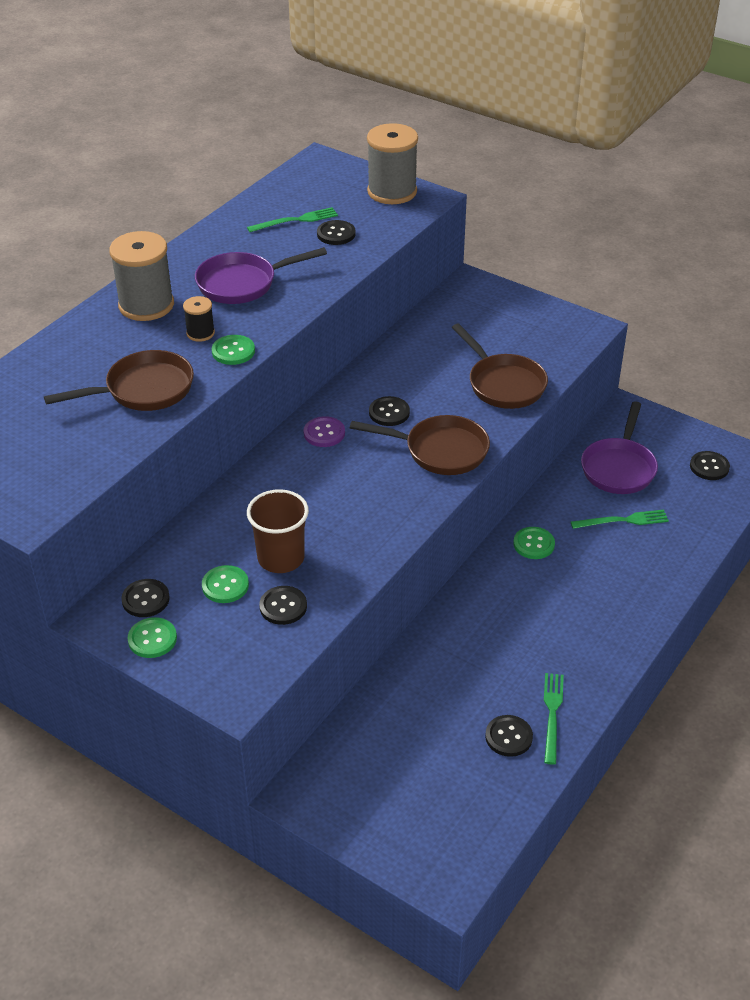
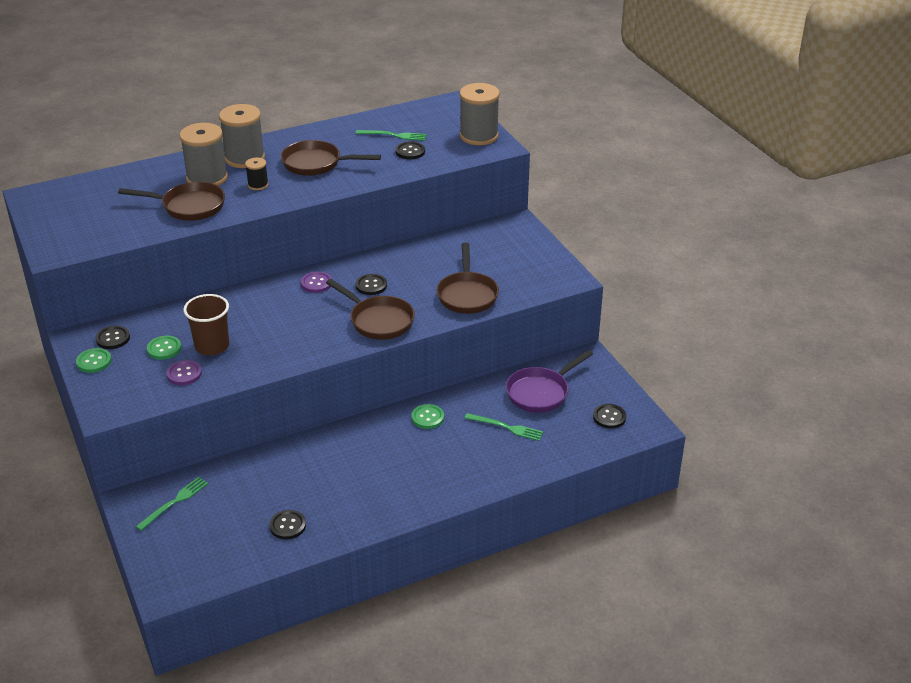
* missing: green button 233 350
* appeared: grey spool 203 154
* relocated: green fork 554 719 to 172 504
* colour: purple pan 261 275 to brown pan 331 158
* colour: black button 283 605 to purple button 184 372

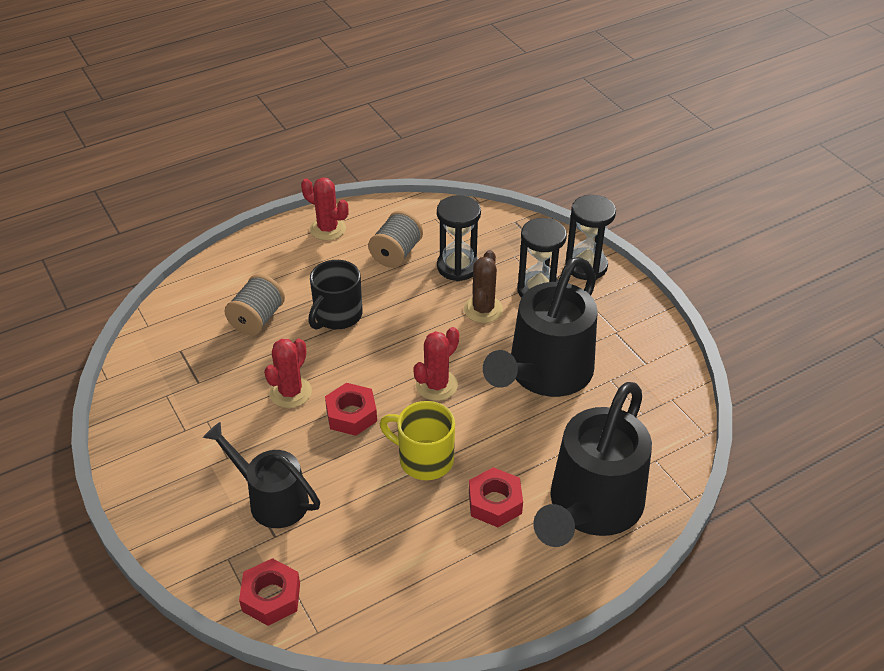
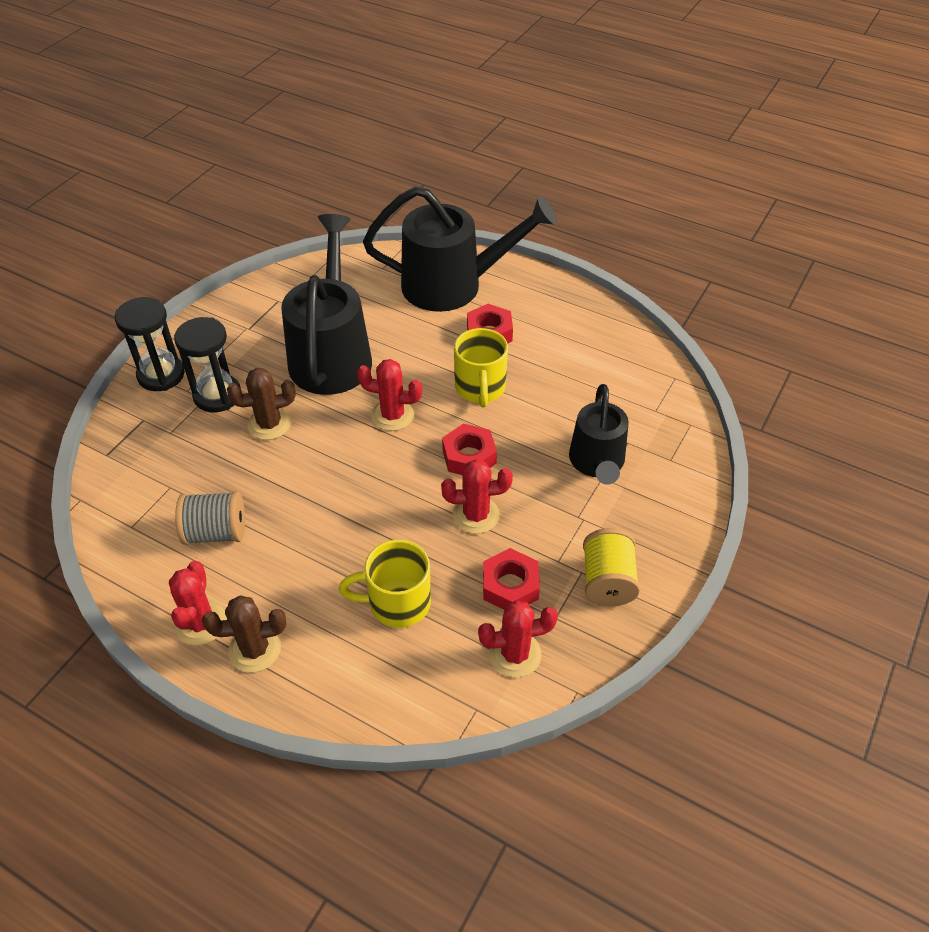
* missing: black mug 335 295
* missing: black hourglass 459 238
* appeared: brown cactus 244 634
* appeared: red cactus 518 638
* appeared: yellow spool 611 567
* relocated: red nut 269 592 to 511 579
* exchanged: grey spool 254 305 to yellow mug 385 584
* spun: black watering can 540 327 = 326 304 90 degrees counterclockwise

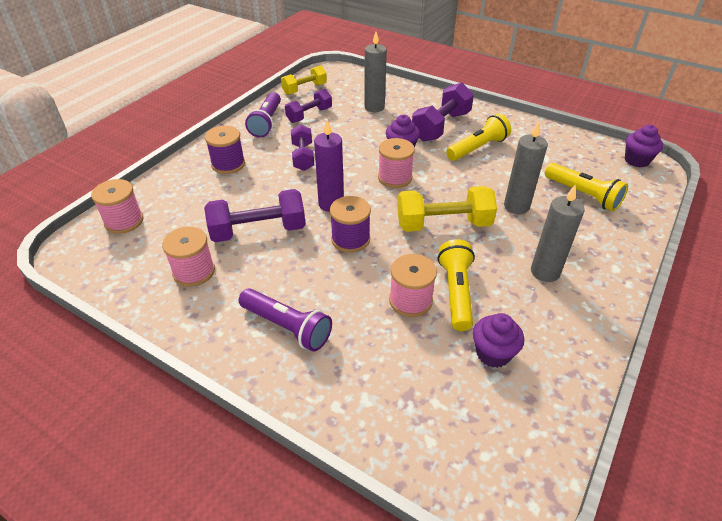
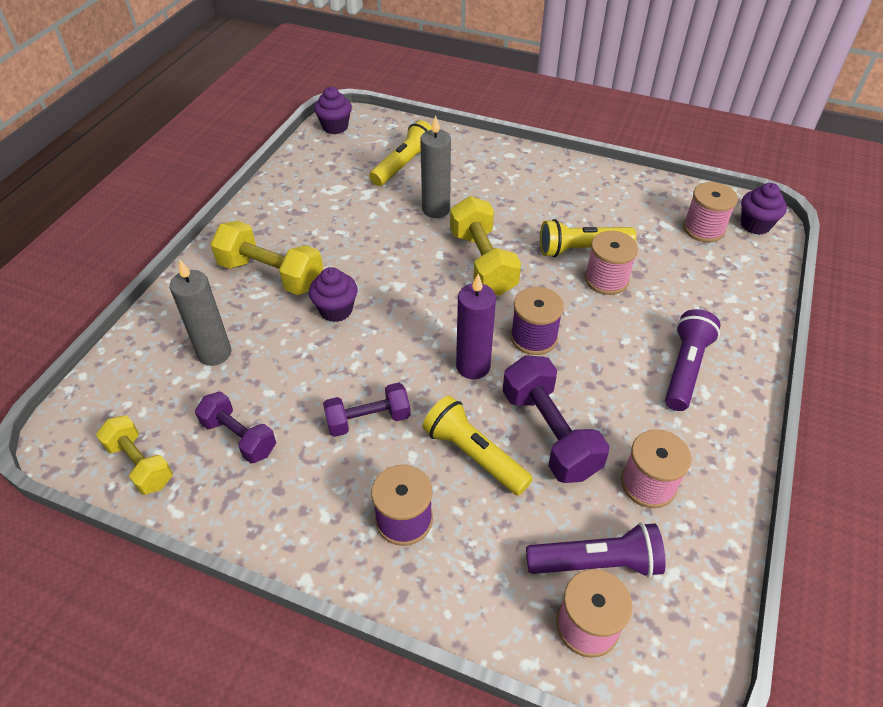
* missing: grey candle 558 233
* relocated: purple flashlight 263 114 to 596 550
* relocated: pink spool 396 163 to 710 212
* relocated: yellow flashlight 478 137 to 478 446
* relocated: purple cupcake 498 340 to 764 209
* colour: purple dumbbell 443 112 to yellow dumbbell 266 258

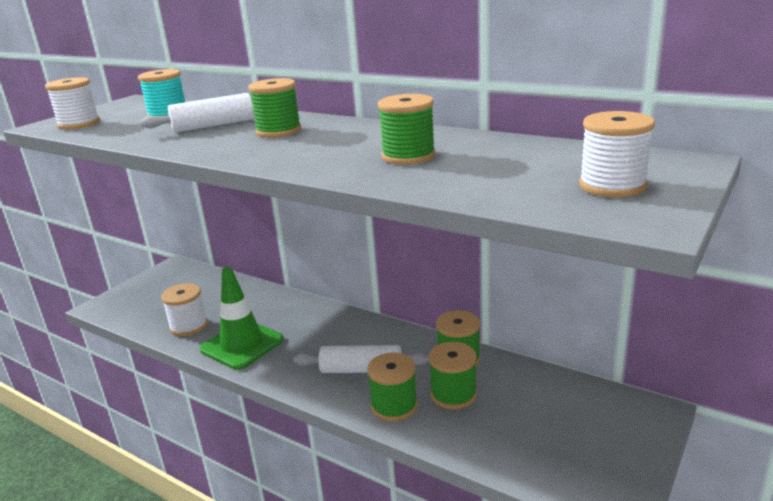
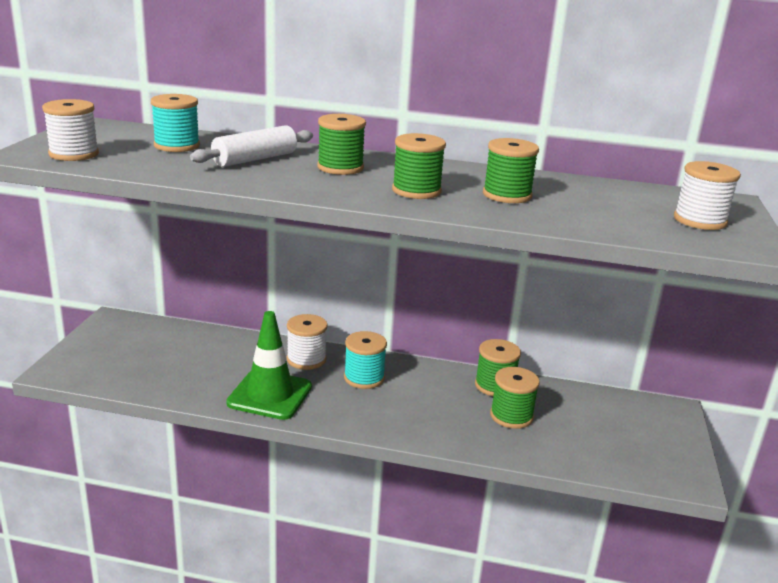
* missing: white rolling pin 361 359
* appeared: turquoise spool 365 360
* relocated: white spool 184 309 to 307 342
* relocated: green spool 392 387 to 419 166

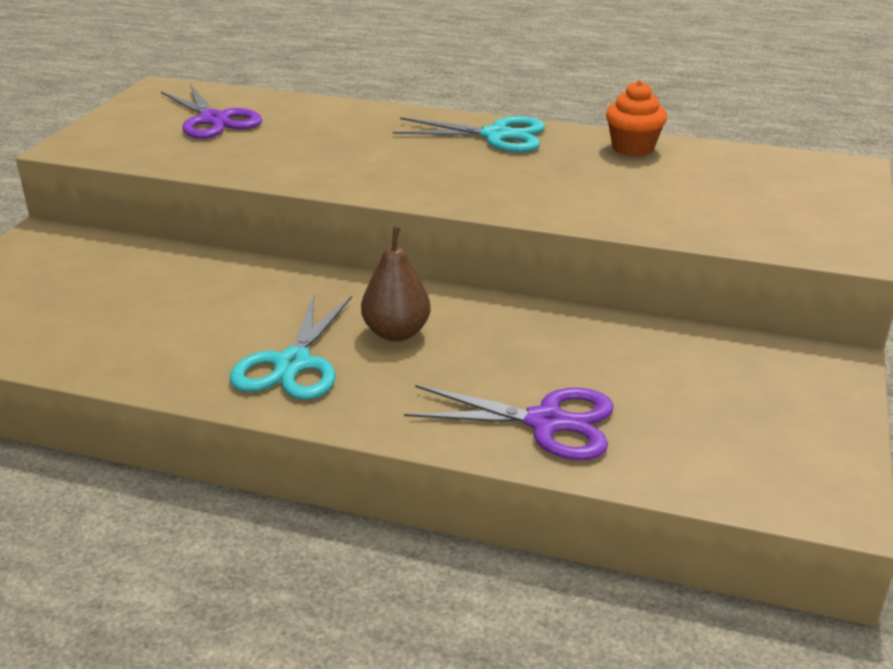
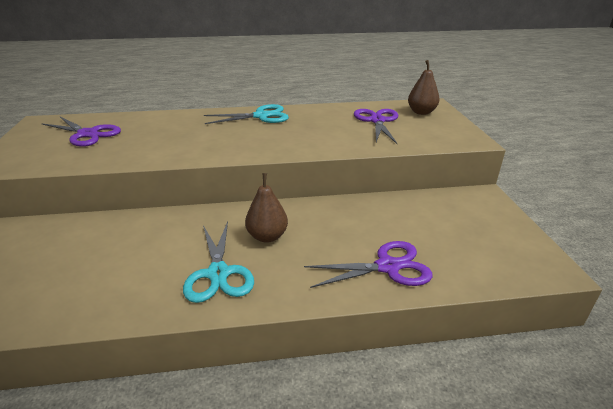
* missing: orange cupcake 636 118
* appeared: purple scissors 376 127
* appeared: brown pear 423 87

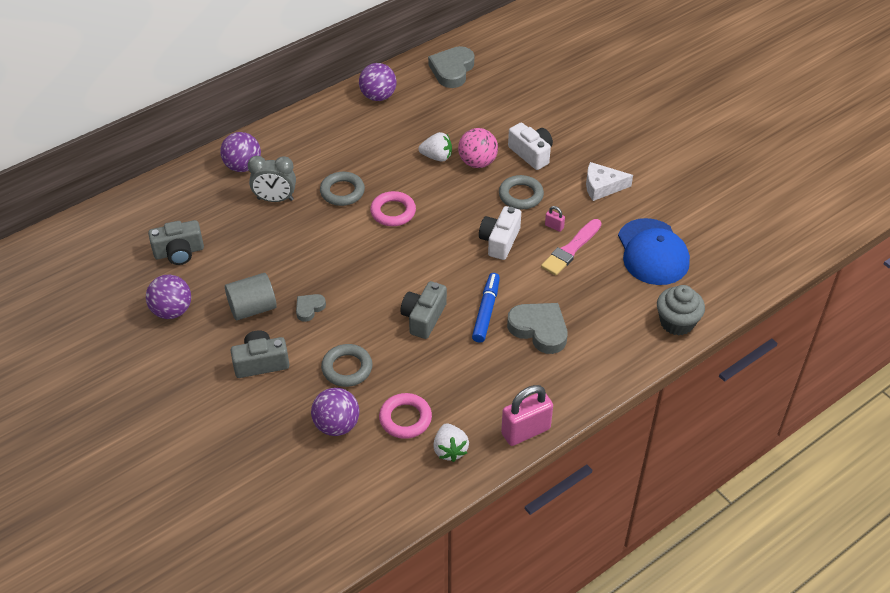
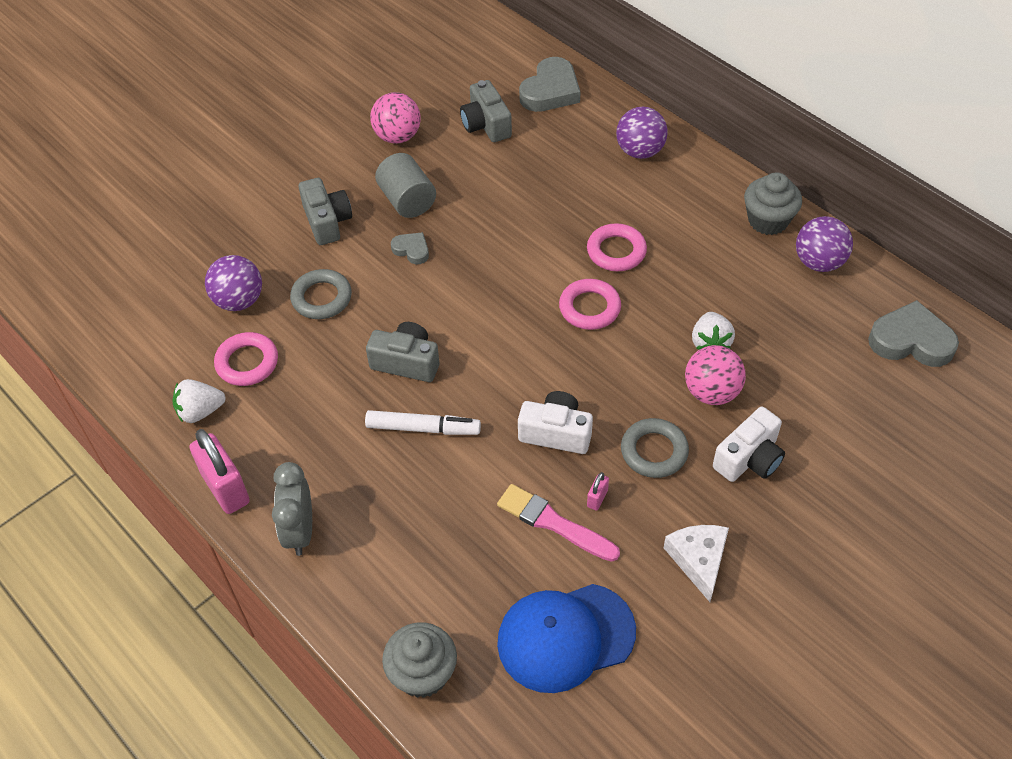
* appeared: grey cupcake 773 203
* relocated: grey clock 271 179 to 292 509
* relocated: grey heart 537 328 to 549 84
* colour: purple ball 168 297 to pink ball 395 118
* colour: grey ring 342 189 to pink ring 617 247
* colour: blue marker 486 308 to white marker 423 422

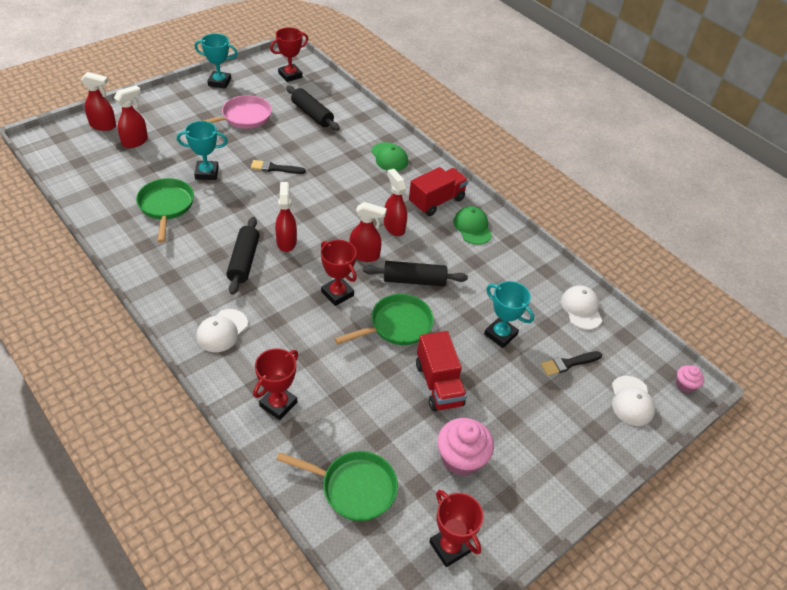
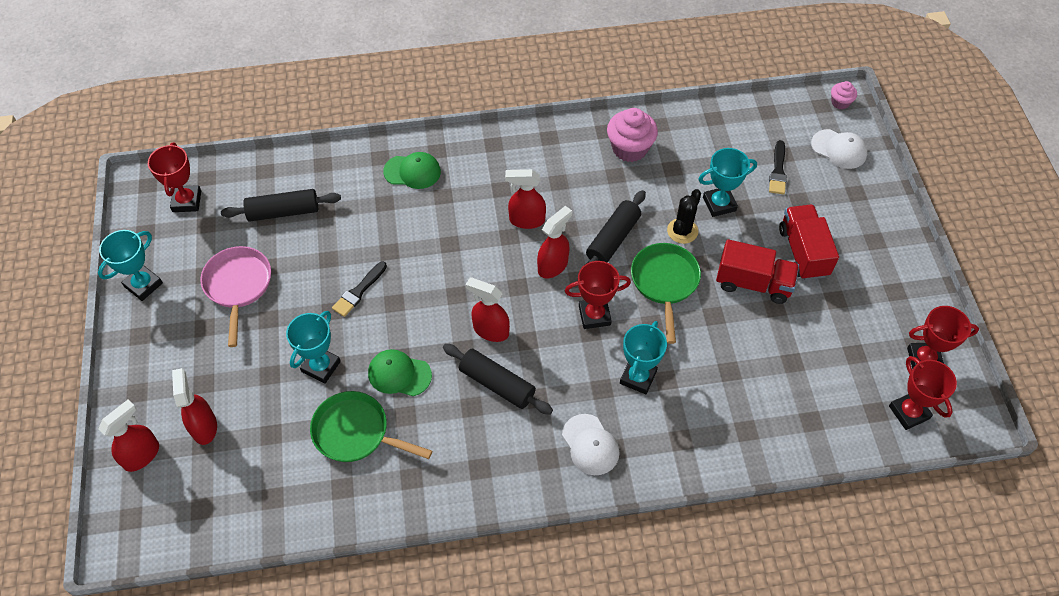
* missing: green pan 337 486
* missing: white cap 581 307
* appeared: turquoise trophy 643 357
* appeared: black cactus 684 216
* relocated: red trophy 275 384 to 923 393
* relocated: red truck 438 191 to 809 242
* relocated: pink cupcake 465 447 to 632 135
* relocated: green cap 472 225 to 400 372

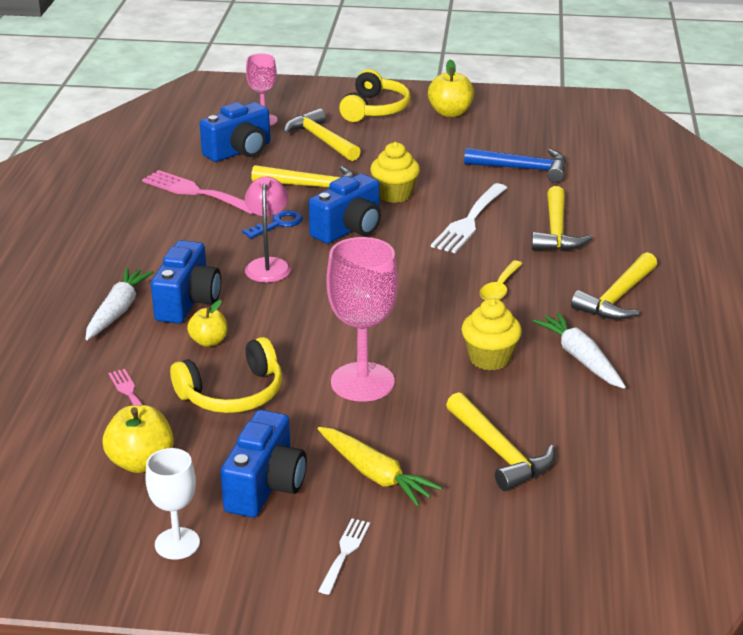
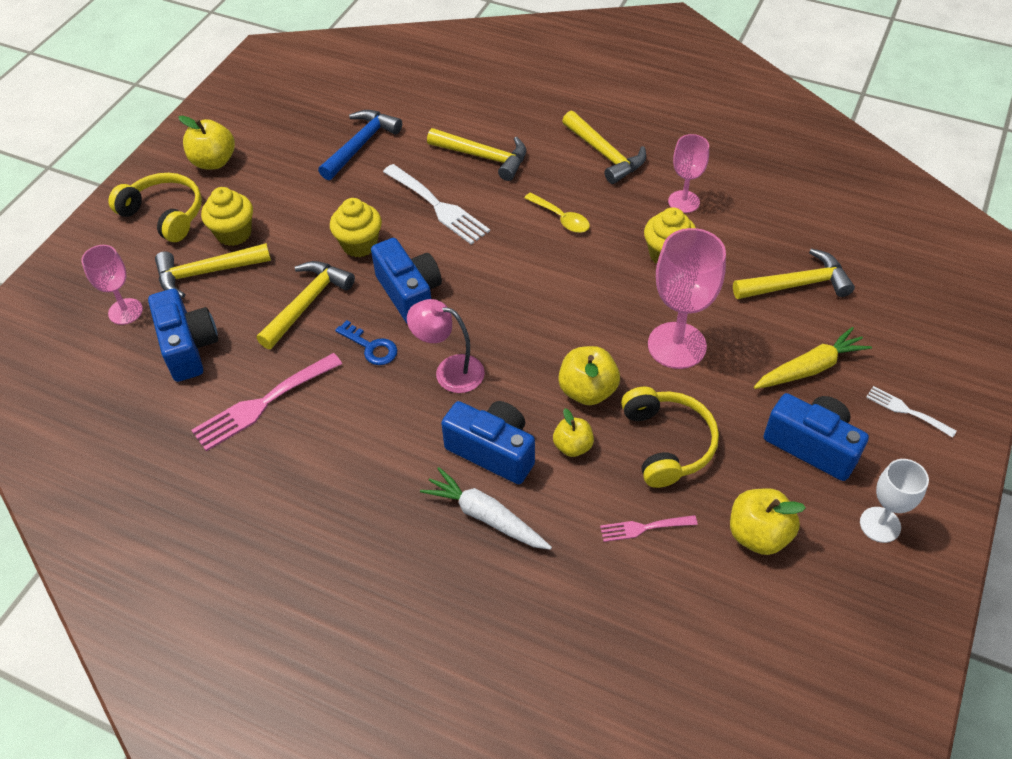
* appeared: yellow cupcake 227 216
* appeared: yellow apple 589 375
* exchanged: white carrot 579 350 to pink goblet 688 173
* spun: blue key 272 224 = 366 342 150 degrees clockwise

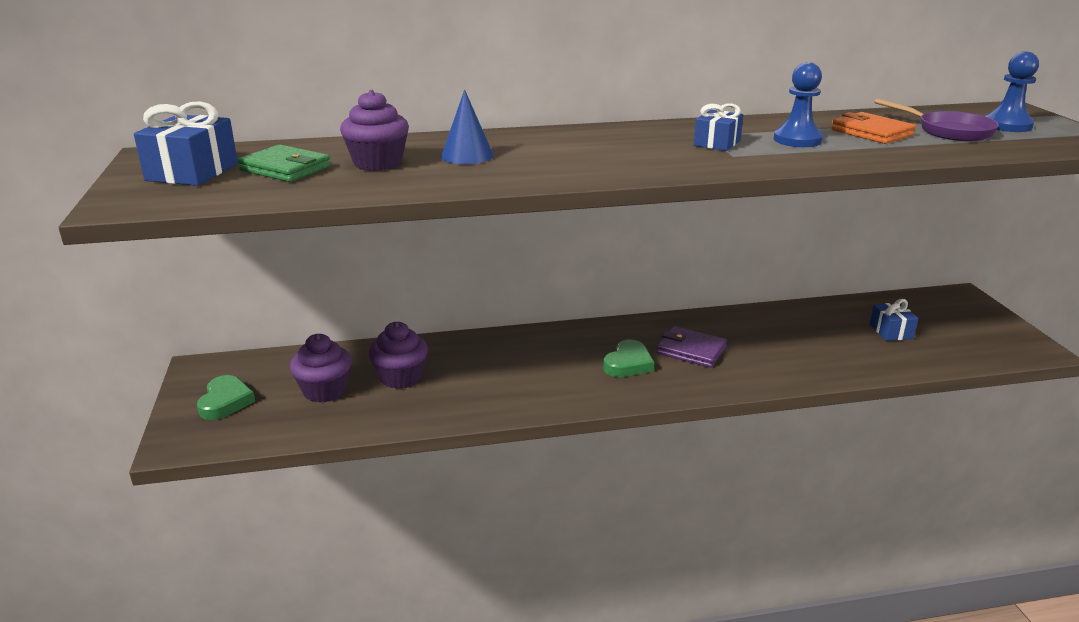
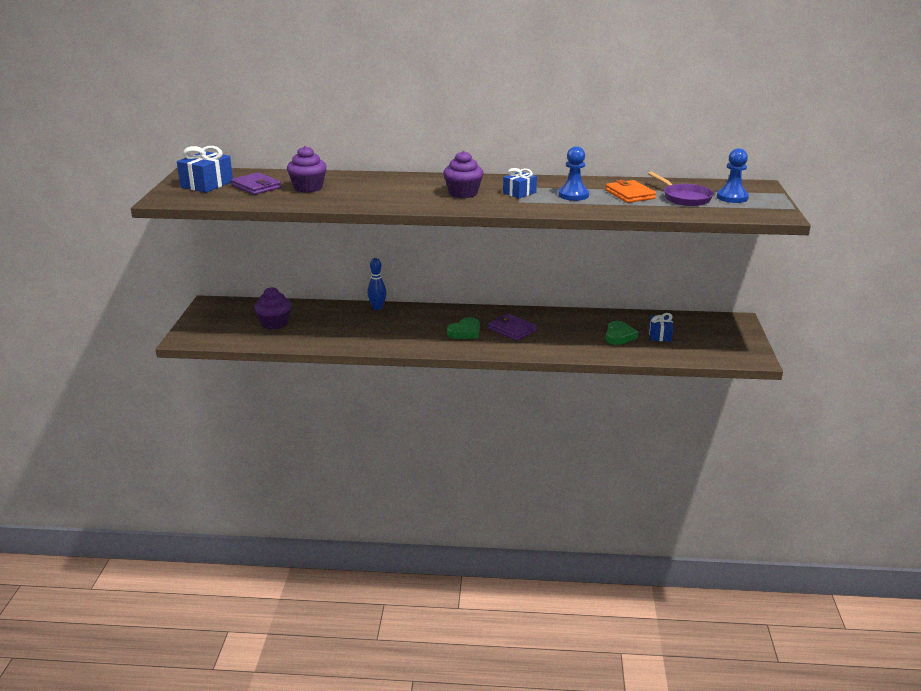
* missing: blue cone 467 126
* appeared: blue bowling pin 376 284
* relocated: green heart 226 397 to 622 333
* relocated: purple cupcake 398 355 to 463 174
* colour: green wallet 284 163 to purple wallet 256 183

